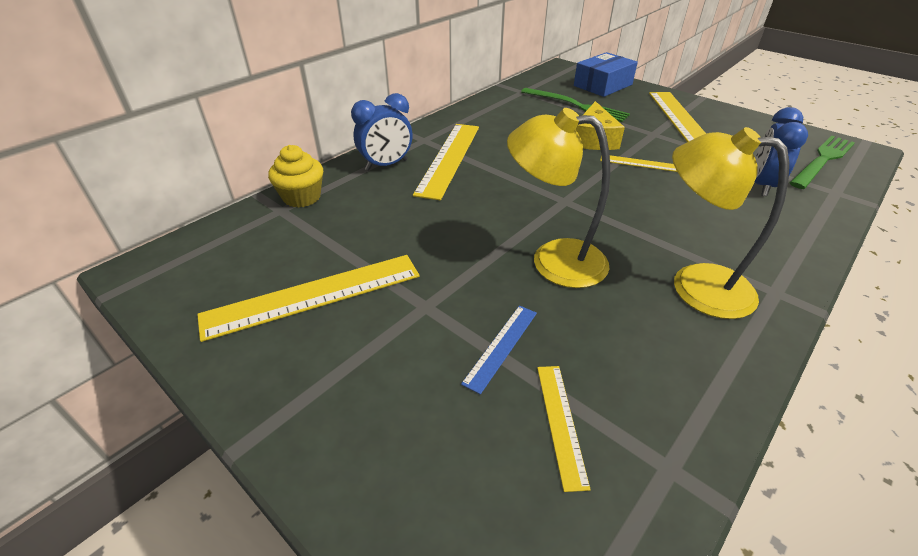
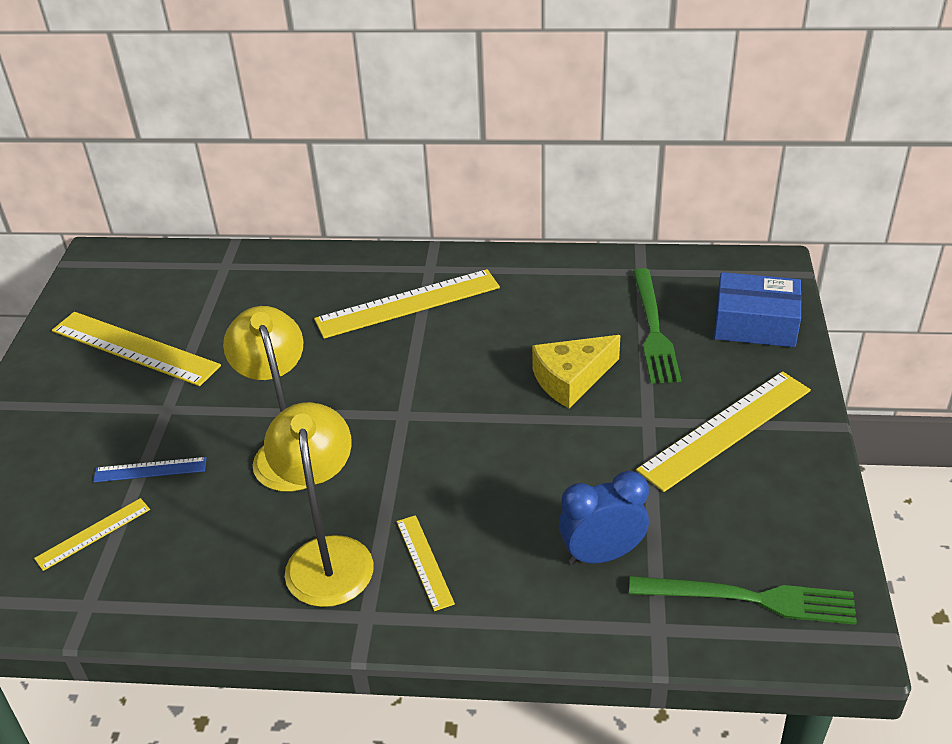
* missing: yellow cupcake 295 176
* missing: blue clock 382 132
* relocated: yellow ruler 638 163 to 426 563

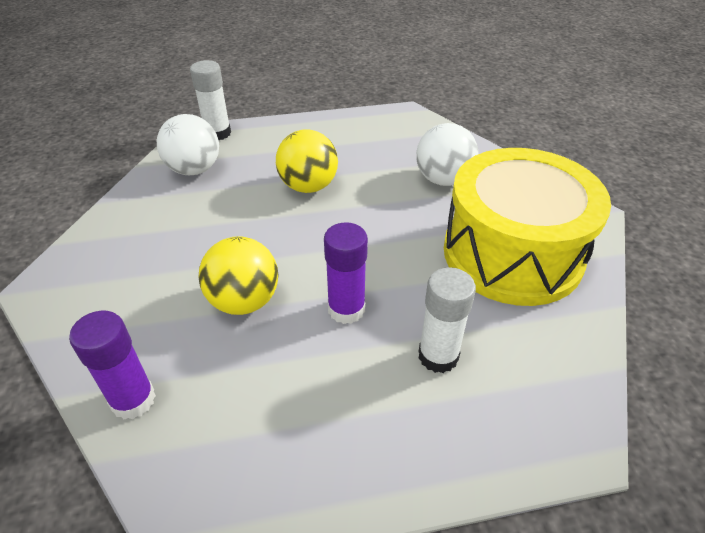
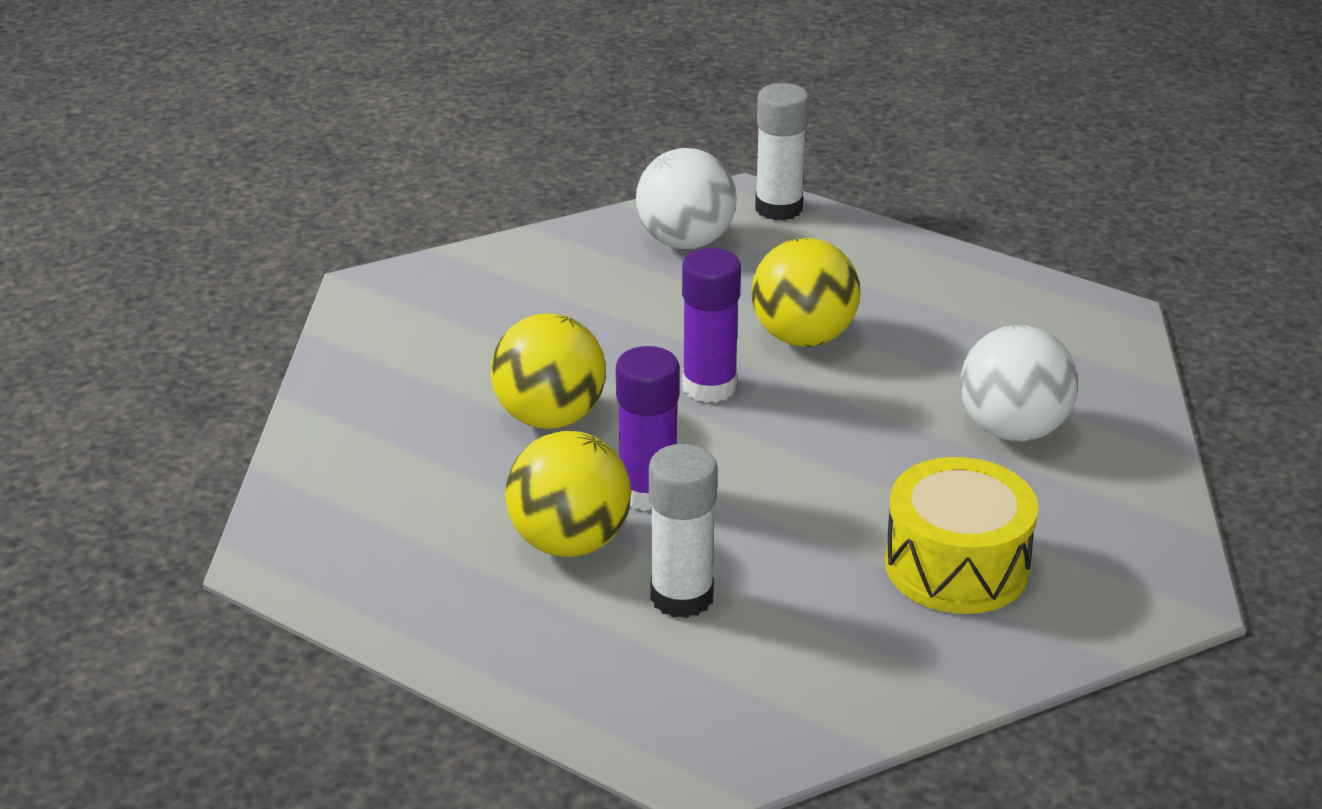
* appeared: yellow ball 568 494
* relocated: purple glue stick 112 365 to 711 325
* size: yellow drum 527 227 = 961 535 x0.57

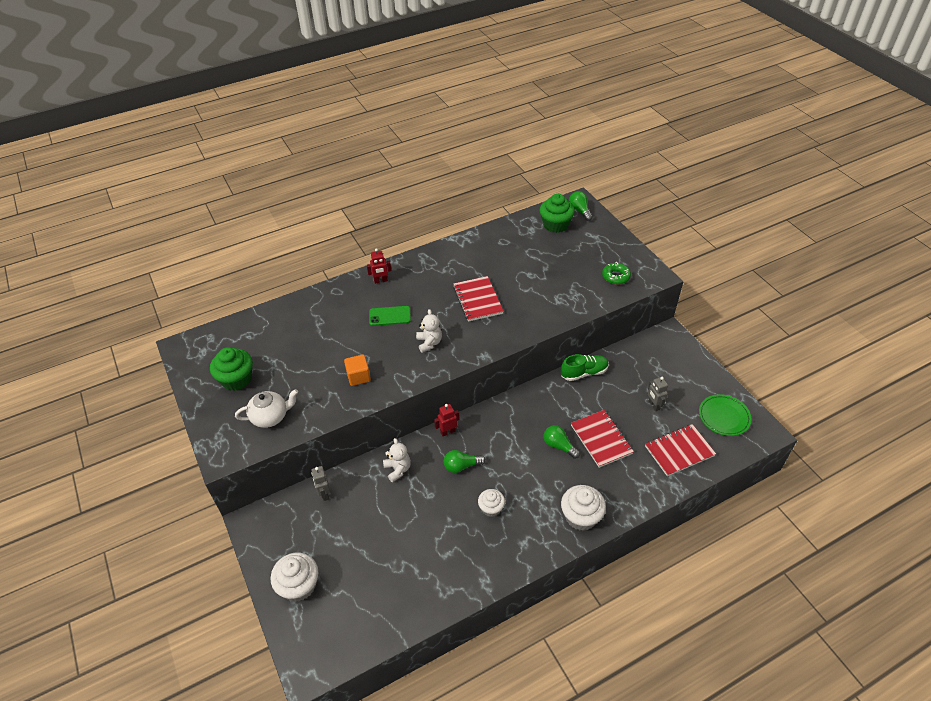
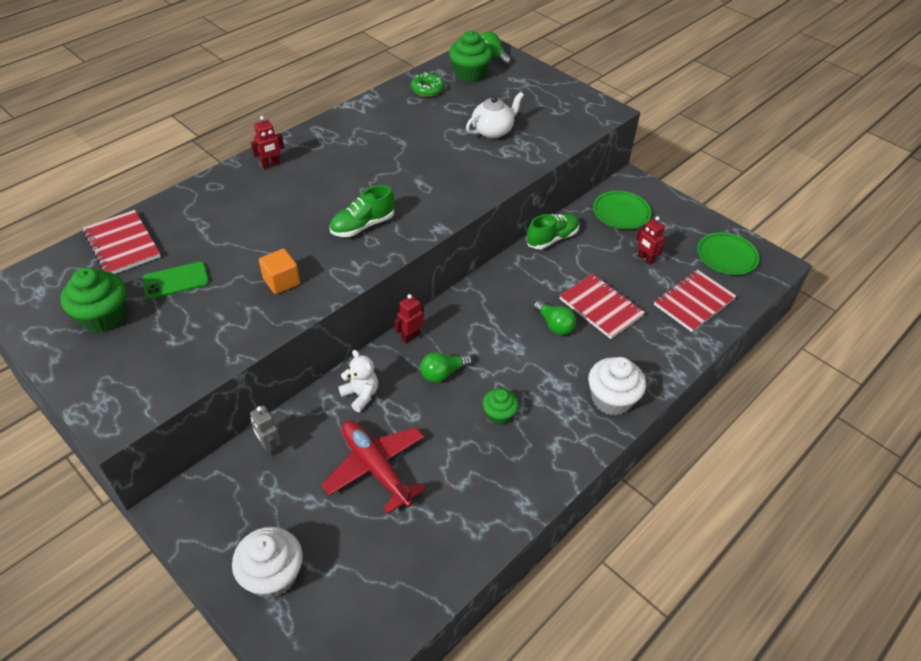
* appeared: red plane 374 467
* appeared: green plate 622 210
* relocated: white teapot 266 408 to 495 115
* relocated: green phone 390 316 to 175 280
* relocated: red notebook 478 299 to 122 242
* relocated: green donut 616 273 to 427 84
* exchanged: white teddy bear 429 331 to green shoe 362 211
* colour: white cupcake 491 503 to green cupcake 501 406
* colour: grey robot 658 394 to red robot 650 240
* spun: green light bulb 562 442 = 554 317 150 degrees counterclockwise

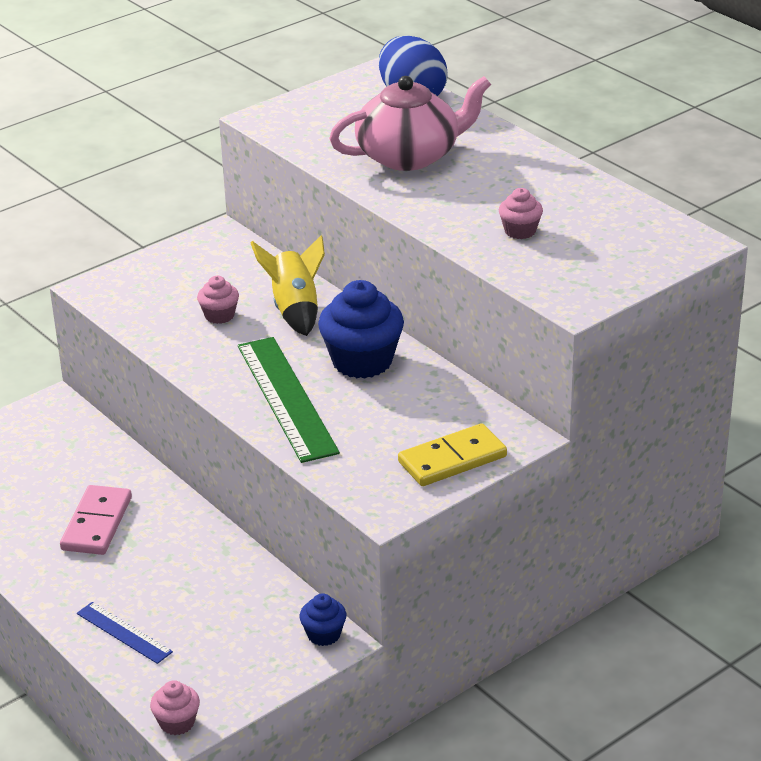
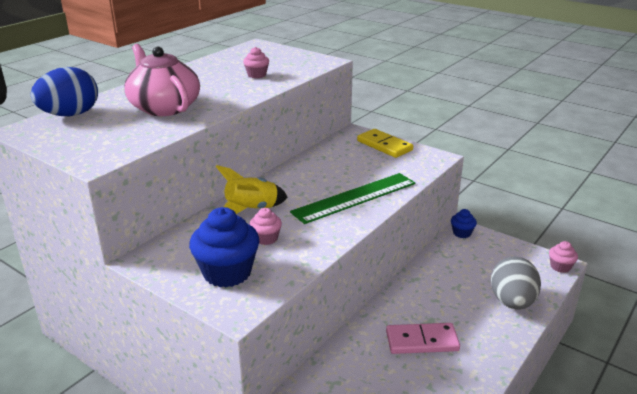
* relocated: blue cupcake 361 329 to 224 247
* exchanged: blue ruler 125 633 to grey egg 516 283

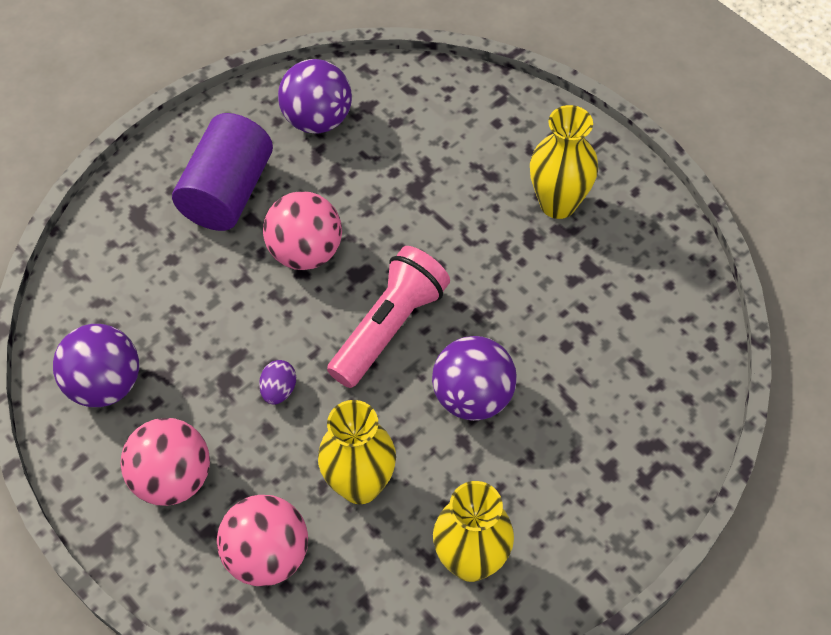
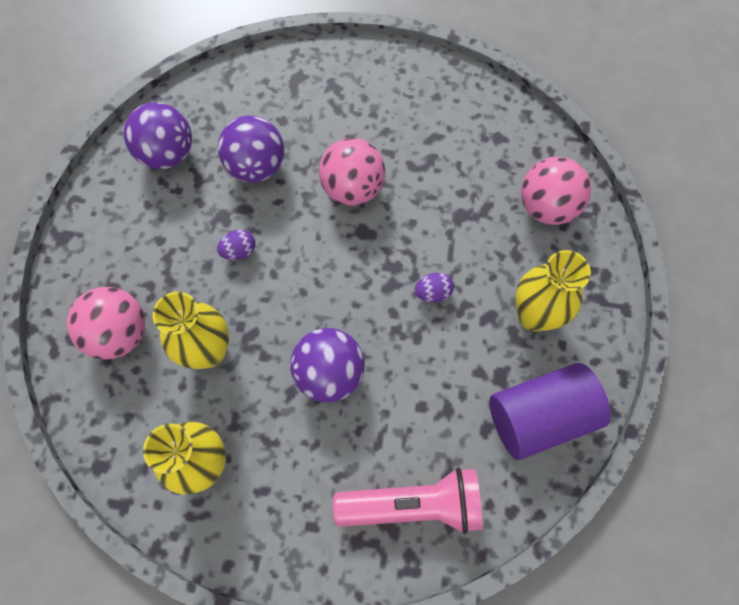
* appeared: purple egg 434 287
* relocated: pink ball 165 462 to 556 191
* relocated: purple cylinder 222 172 to 550 411
* relocated: purple ball 315 96 to 251 149
* relocated: pink flashlight 388 317 to 408 501

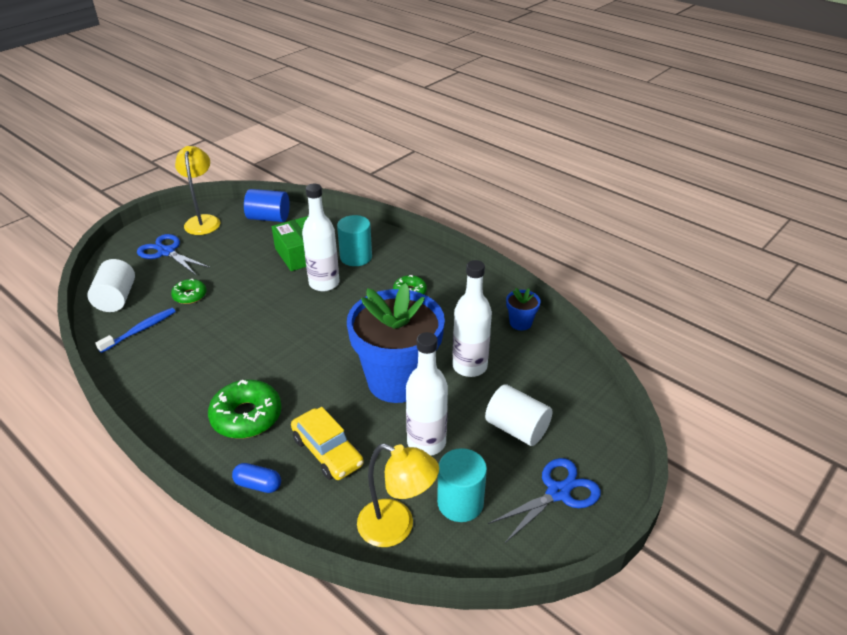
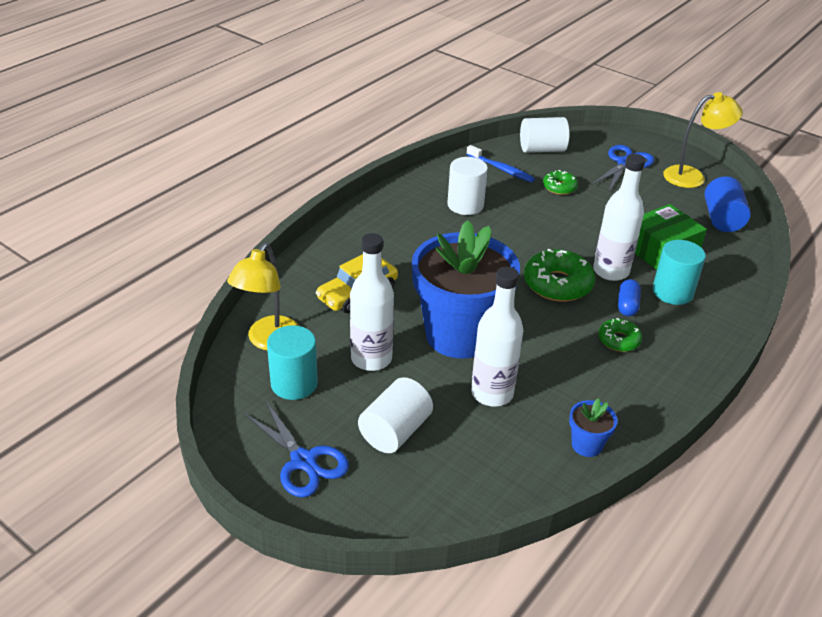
* appeared: white cylinder 467 186
* relocated: green donut 245 409 to 559 275
* relocated: blue capsule 256 478 to 629 297

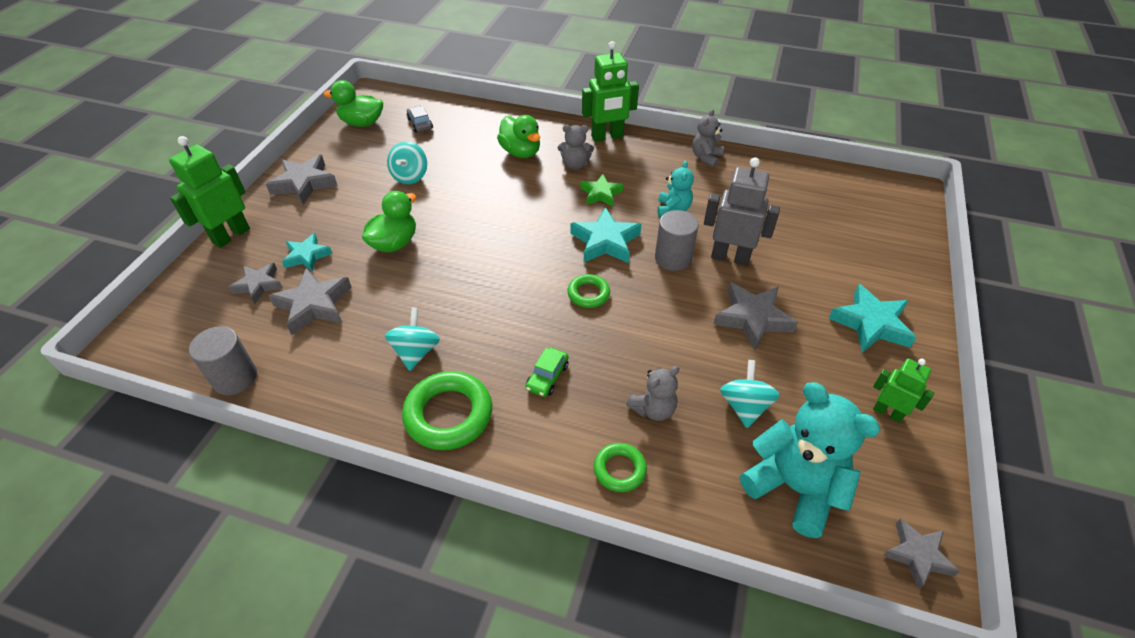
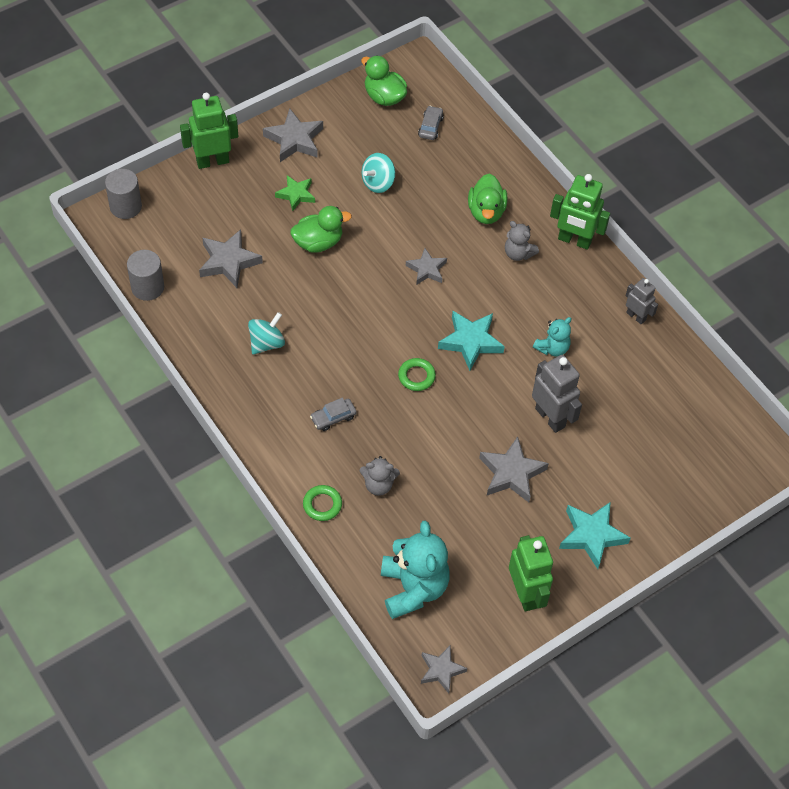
* missing: turquoise star 307 252
* missing: green ring 447 410
* missing: turquoise spinning top 750 394
* relocated: grey star 256 283 to 426 266
* relocated: green star 601 190 to 295 193
* relocated: grey cylinder 677 240 to 123 194
* exchanged: grey teddy bear 708 138 to grey robot 642 301
* colour: green car 547 372 to grey car 333 414
* size: green robot 903 390 = 531 573 x1.65

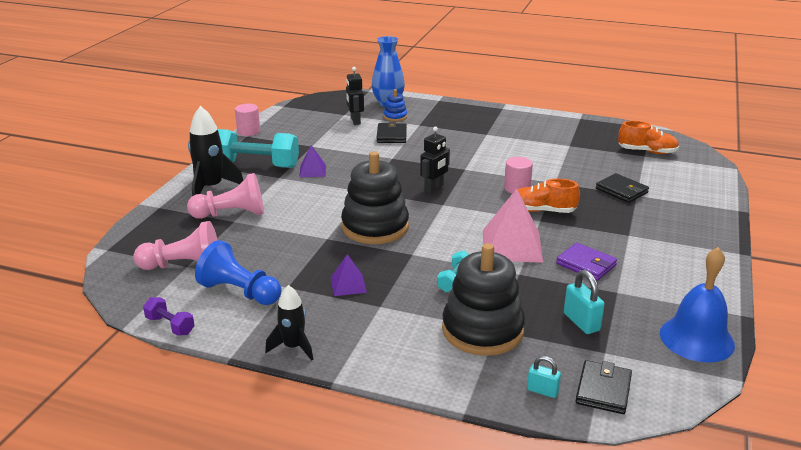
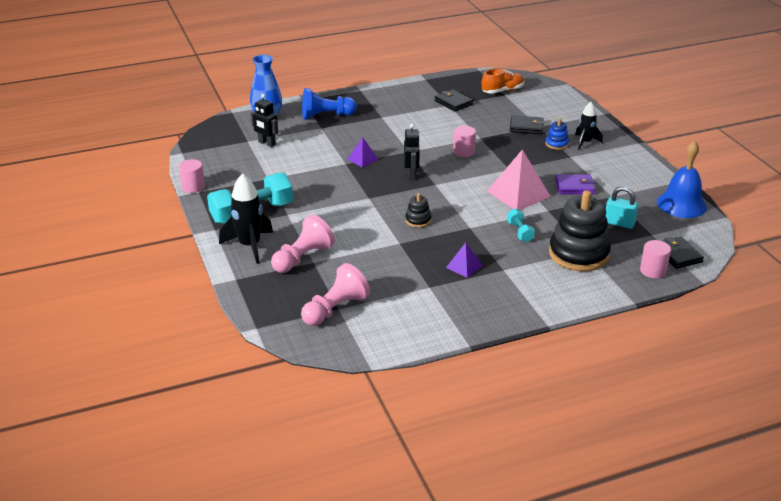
* missing: purple dumbbell 169 316
* missing: orange shoe 546 196
* relocated: blue pawn 238 272 to 329 104
* relocated: black rocket 289 323 to 589 126
* relocated: purple pyramid 312 161 to 363 152
* relocated: black wallet 392 132 to 454 100
* relocated: blue stacking toy 395 105 to 557 134
* exchanged: turquoise padlock 544 377 to pink cylinder 655 259
* size: black stacking toy 375 197 = 418 210 x0.46

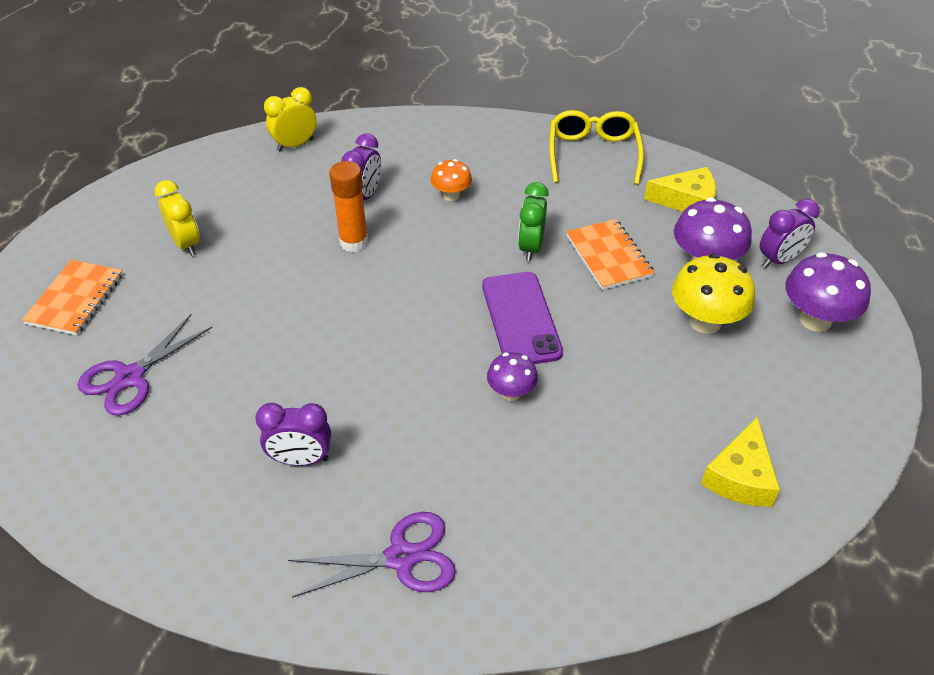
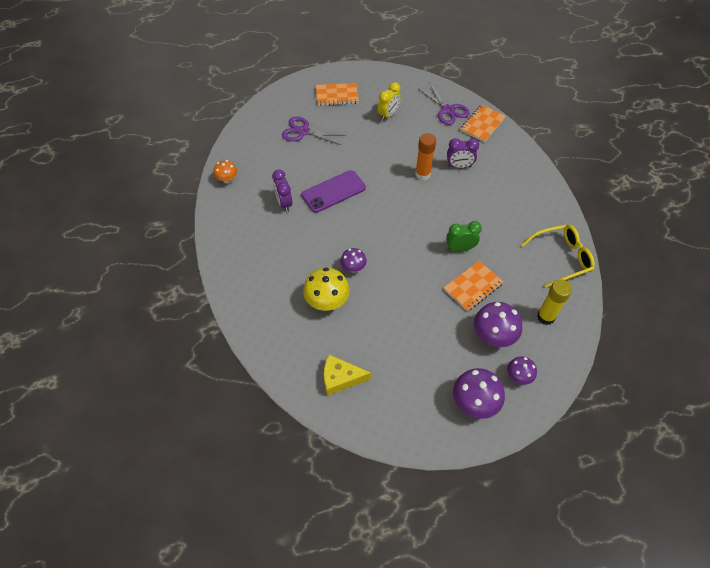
* relocated: purple scissors 372 555 to 444 104
* relocated: orange mushroom 451 180 to 225 172
* relocated: purple phone 522 318 to 333 191
* relocated: yellow mushroom 713 293 to 326 289
* exchanged: yellow clock 290 119 to orange notebook 483 123
* exchanged: yellow cheese 680 189 to yellow glue stick 554 302
* exchanged: purple clock 789 233 to purple mushroom 522 370

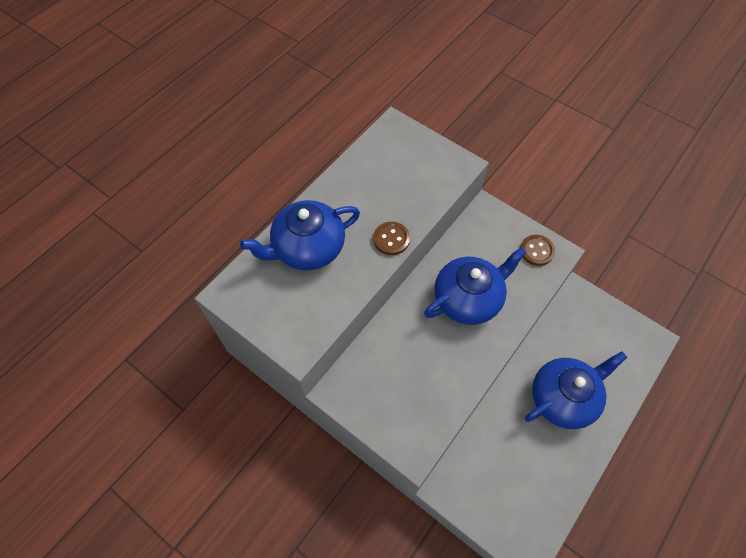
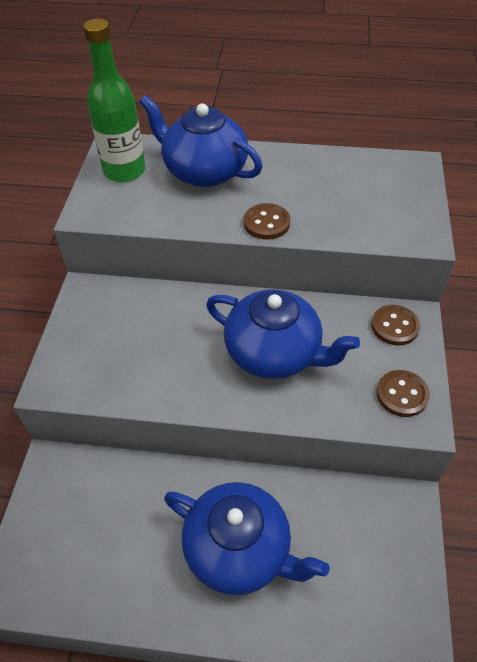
* appeared: green bottle 114 100
* appeared: brown button 395 325

